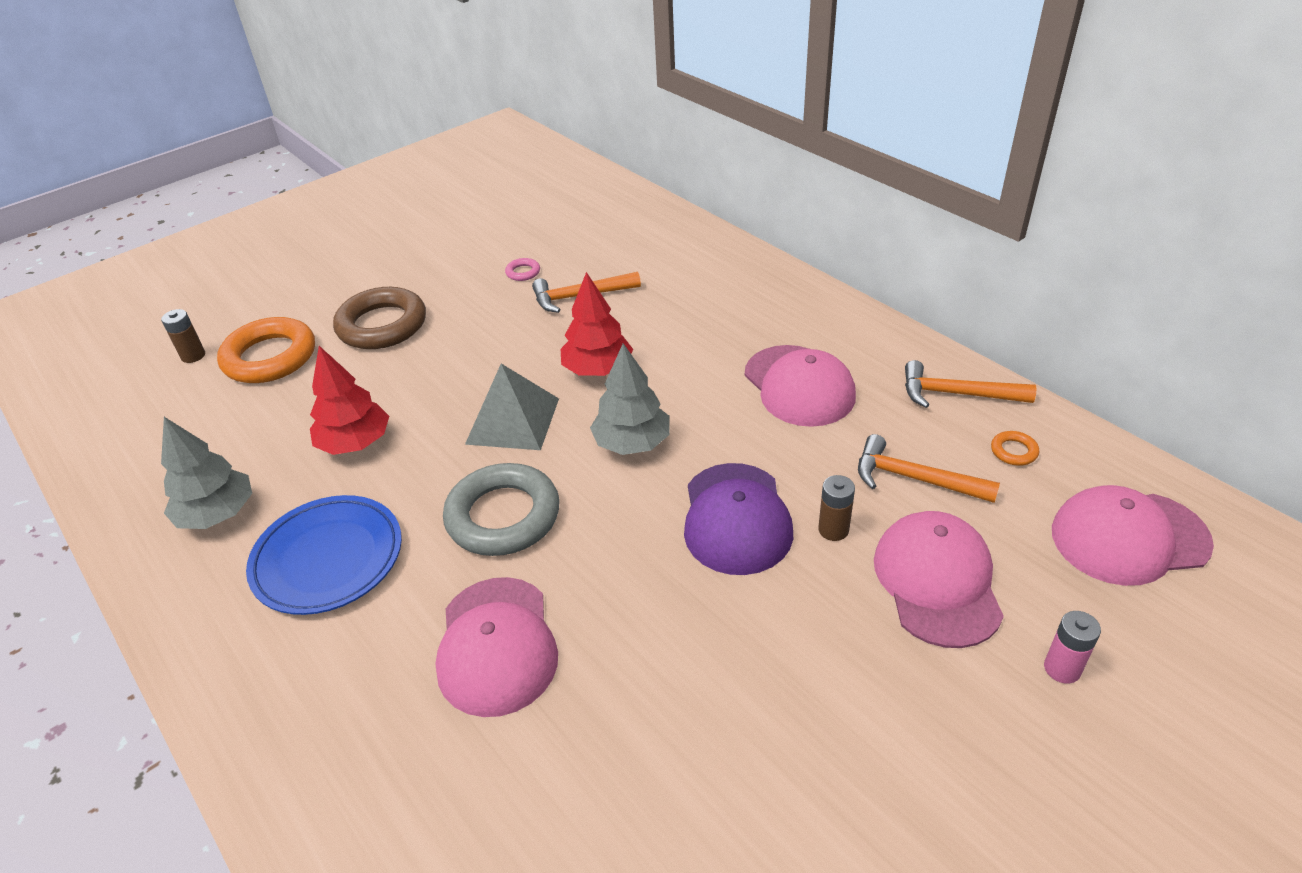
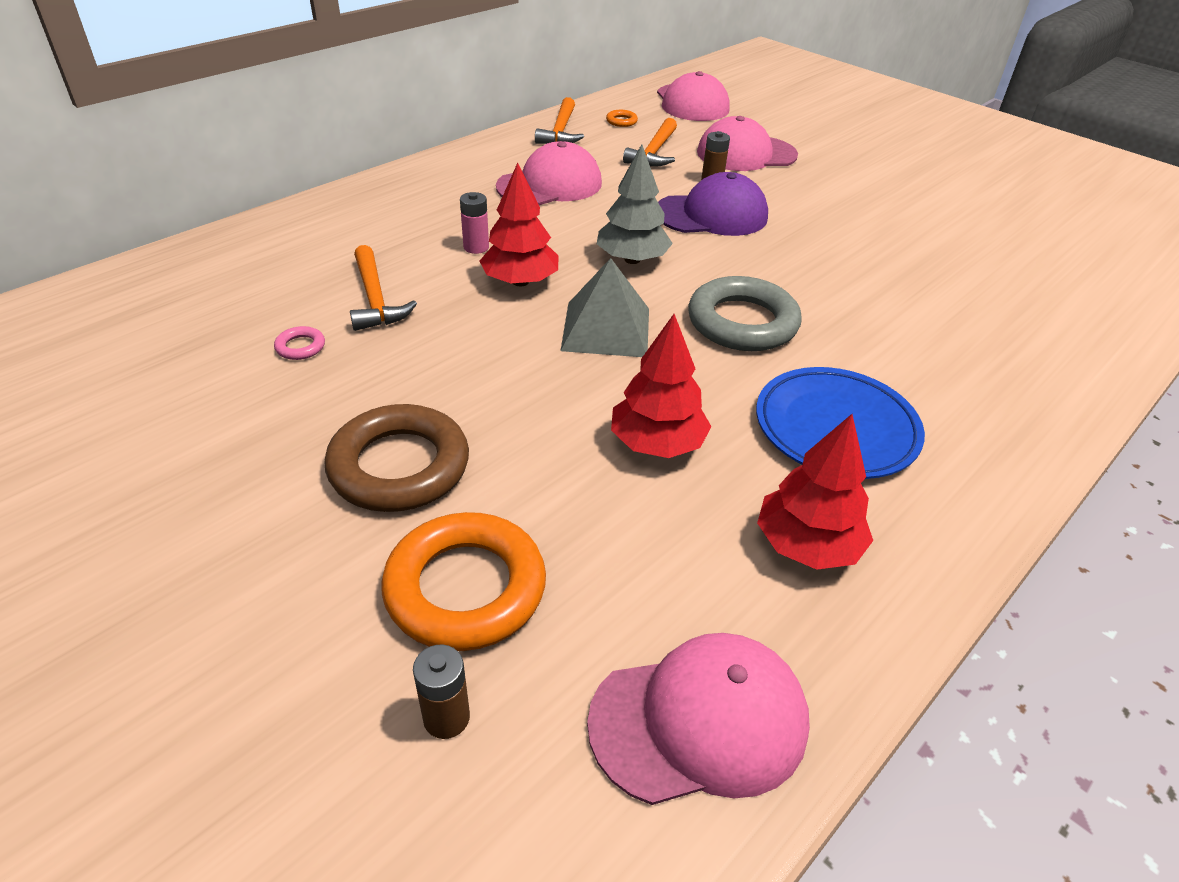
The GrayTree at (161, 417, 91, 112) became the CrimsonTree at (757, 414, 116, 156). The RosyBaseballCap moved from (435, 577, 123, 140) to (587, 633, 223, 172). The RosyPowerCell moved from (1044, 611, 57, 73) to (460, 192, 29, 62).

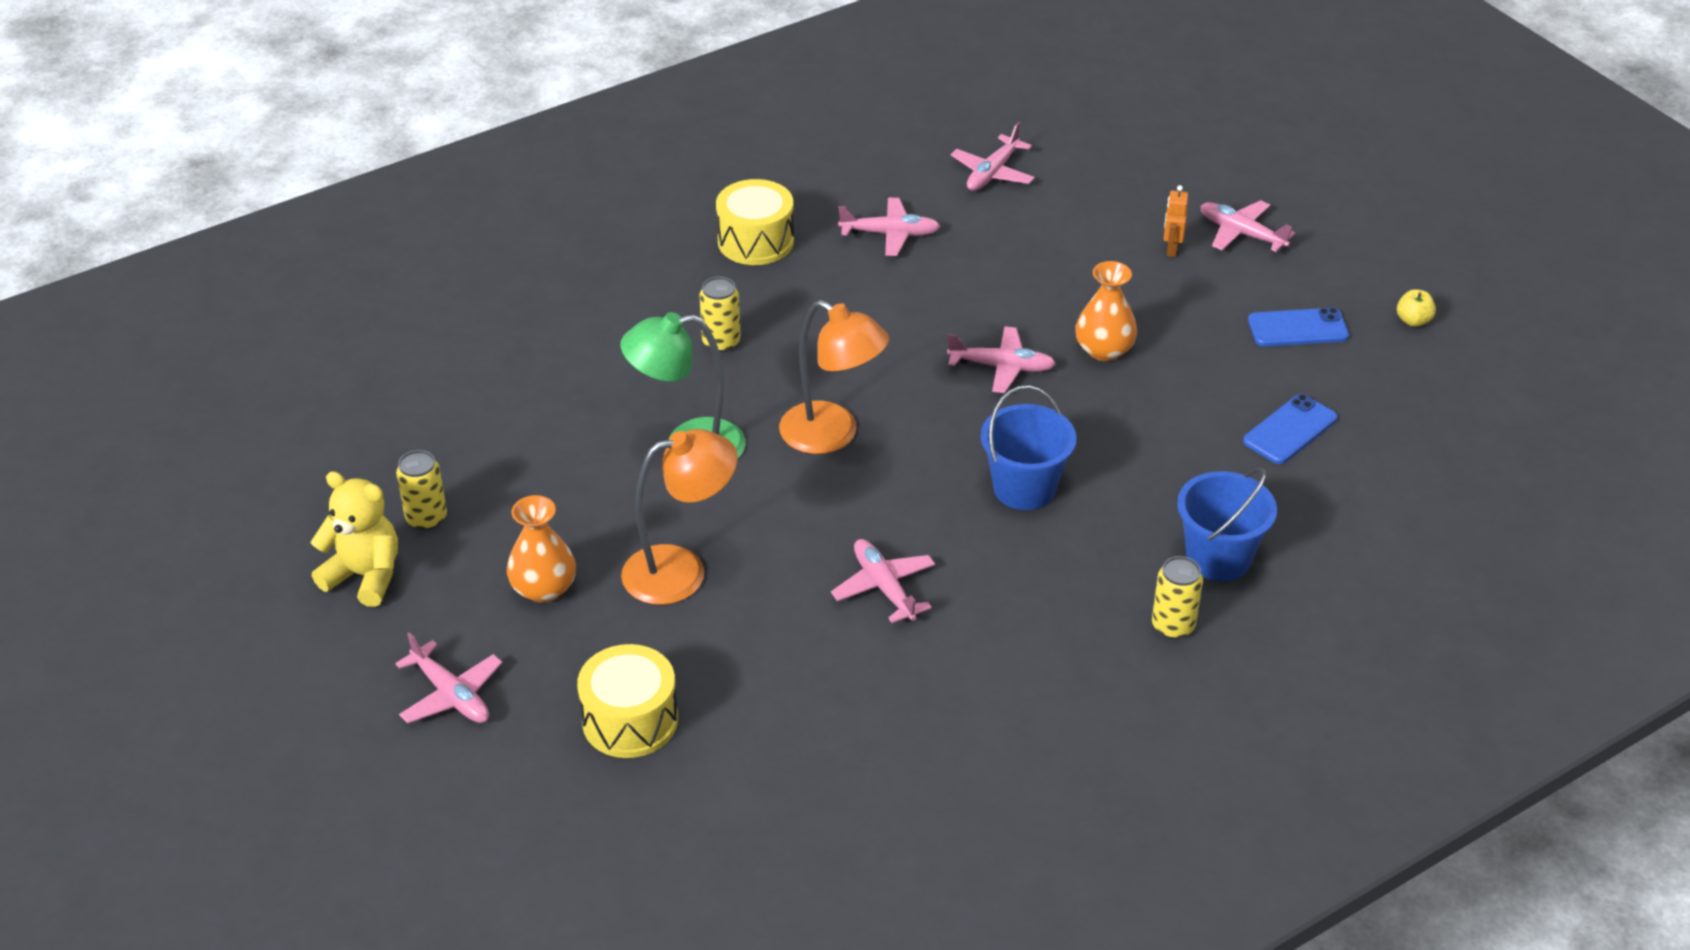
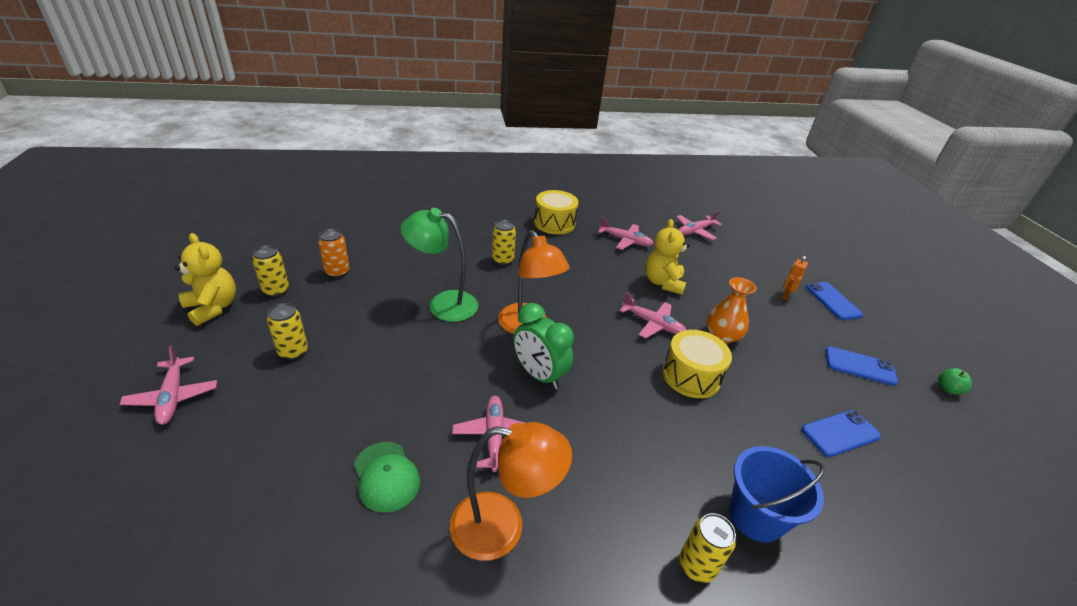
The RosyAeroplane at (1200, 200, 95, 52) was replaced by the RoyalBlueMobilePhone at (806, 282, 57, 38). The YellowApple at (1397, 289, 39, 38) became the EmeraldApple at (938, 368, 34, 26). The RoyalBlueBucket at (981, 385, 96, 125) disappeared. The OrangeReadingLamp moved from (621, 429, 116, 176) to (450, 422, 122, 139). The OrangeVase at (507, 495, 69, 108) was replaced by the YellowCan at (267, 303, 41, 57). The YellowDrum moved from (577, 644, 101, 114) to (662, 330, 70, 68). The YellowTeddy at (645, 219, 45, 76) appeared. The OrangeCan at (318, 229, 32, 49) appeared. The EmeraldAlarmClock at (513, 303, 61, 86) appeared. The EmeraldBaseballCap at (354, 442, 66, 71) appeared.

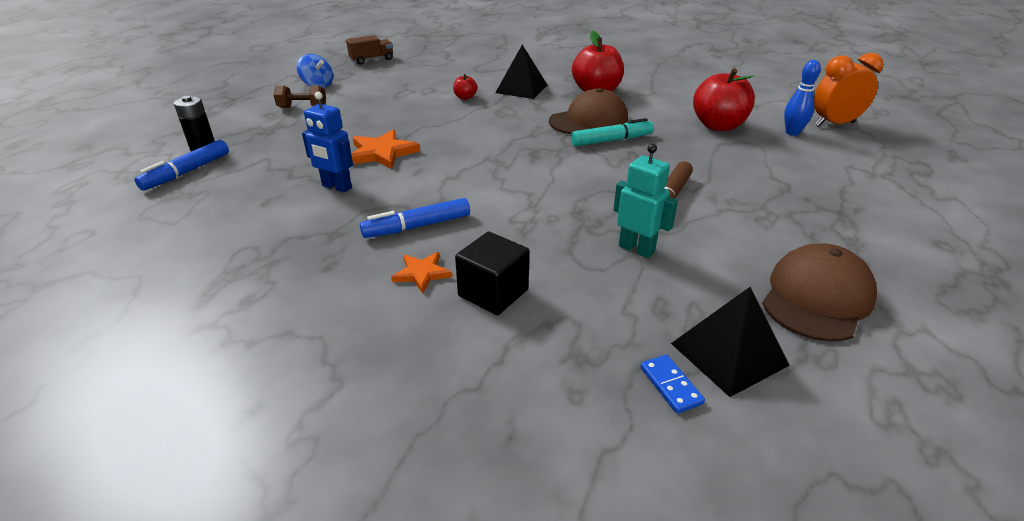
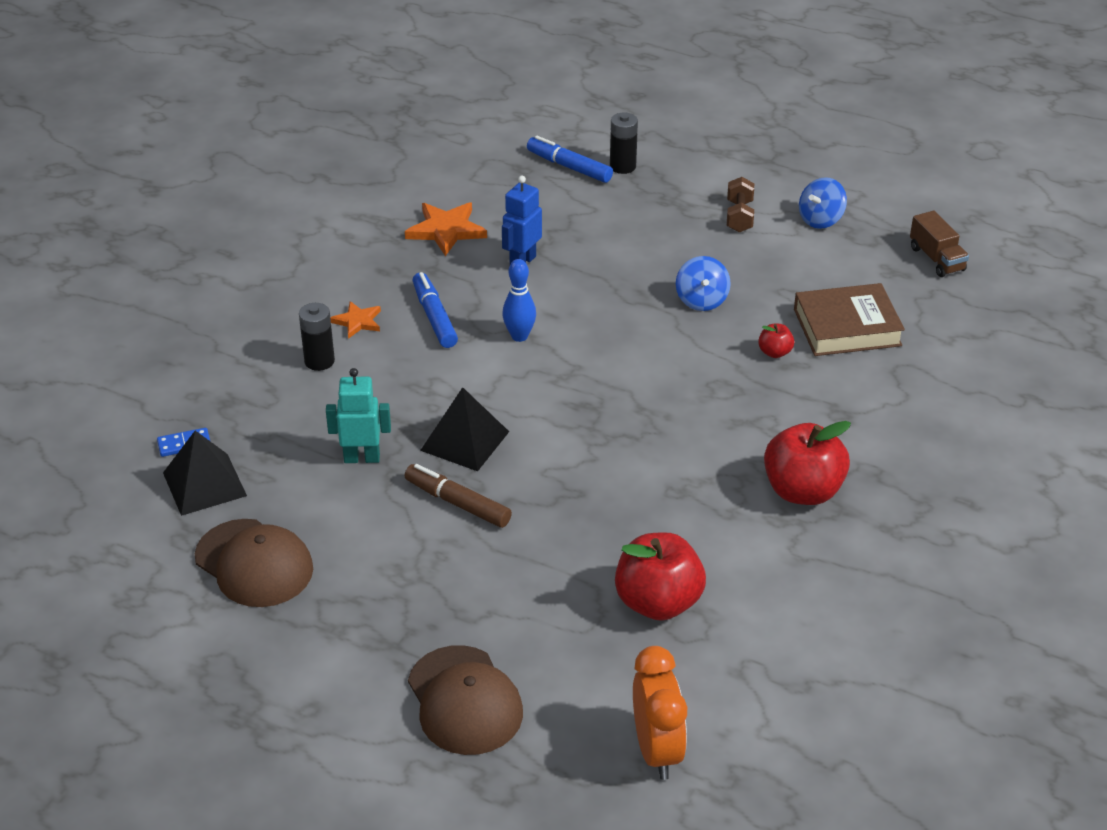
The EbonySolidPyramid moved from (495, 45, 52, 54) to (420, 387, 89, 84). The RoyalBlueTenpin moved from (784, 60, 37, 76) to (502, 259, 34, 83). The RussetBaseballCap moved from (549, 88, 79, 46) to (408, 645, 115, 110). The TurquoiseFeltPen at (571, 118, 83, 29) disappeared. The OrangeStarShape moved from (351, 129, 69, 40) to (405, 202, 82, 54). The TurquoiseRobotFigure at (613, 144, 65, 114) turned 135 degrees counterclockwise. The EbonyCube at (455, 232, 74, 83) was replaced by the EbonyPowerCell at (299, 303, 36, 68). The RoyalBlueToyTop at (676, 256, 55, 55) appeared. The RussetHardcover at (794, 283, 111, 73) appeared.

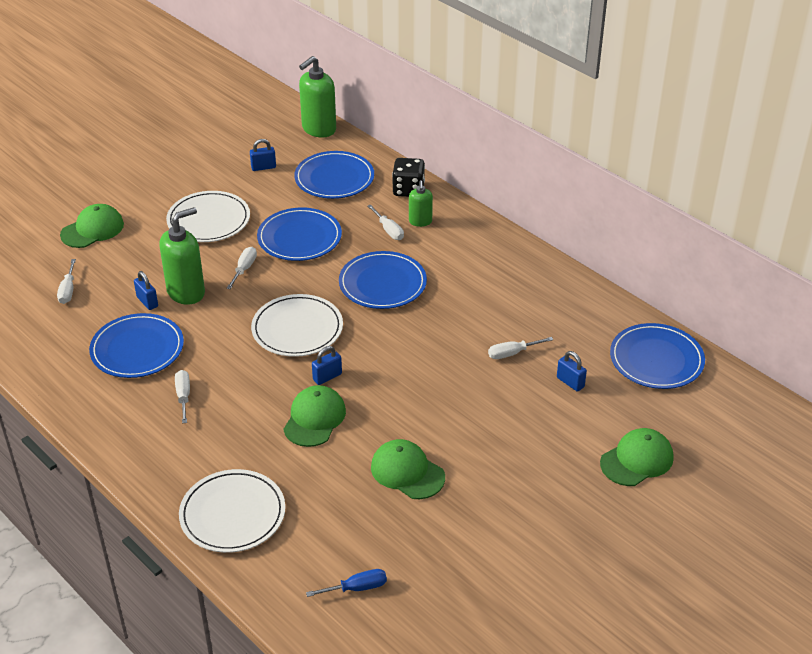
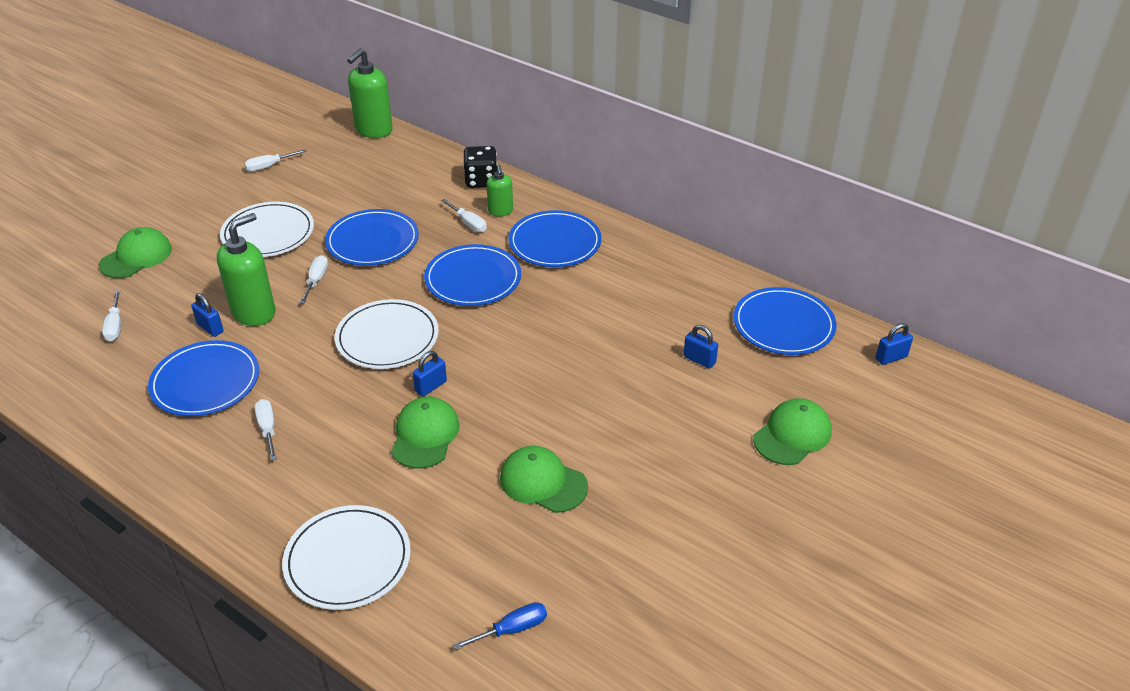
The RoyalBlueSmallLock moved from (250, 139, 26, 32) to (876, 323, 37, 42). The RoyalBluePlate moved from (294, 151, 80, 48) to (509, 210, 93, 57). The PureWhiteHandScrewdriver moved from (488, 337, 65, 22) to (244, 149, 62, 23).

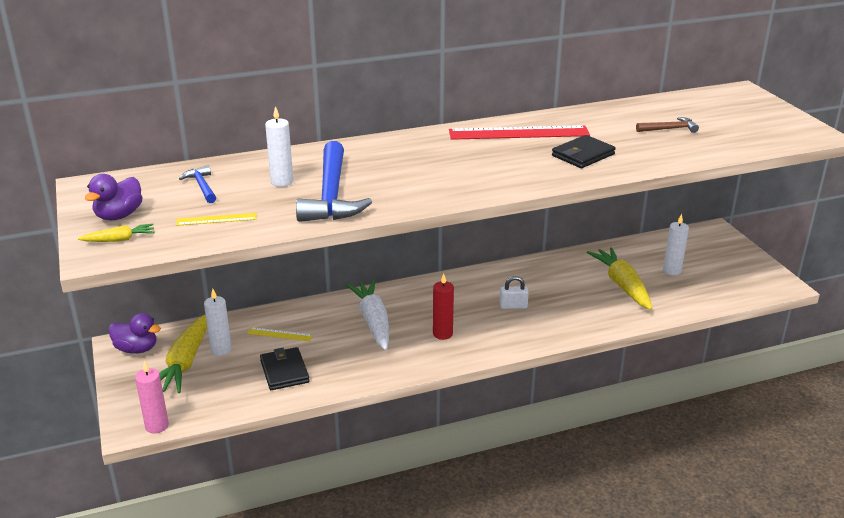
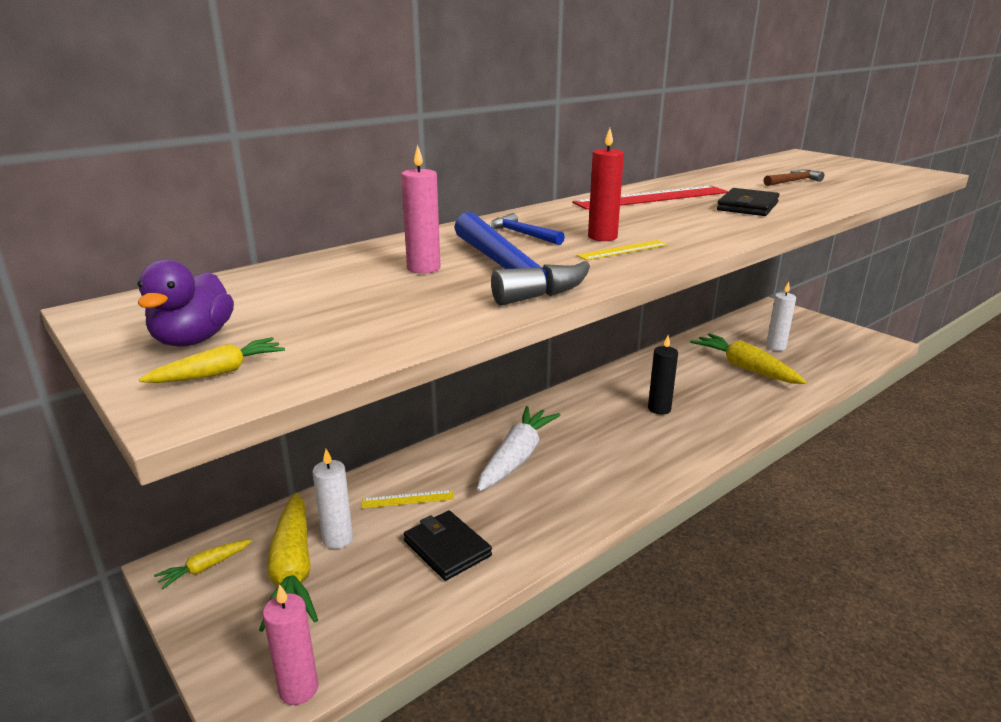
The PureWhiteWaxCandle at (265, 106, 28, 81) became the RosyWaxCandle at (401, 145, 39, 129). The RoyalBlueCarpenter'sHammer moved from (179, 166, 37, 37) to (489, 213, 76, 32). The YellowRuler moved from (176, 213, 81, 13) to (577, 240, 91, 21). The CrimsonWaxCandle moved from (433, 274, 21, 66) to (588, 128, 36, 113). The PureWhiteSmallLock at (500, 276, 29, 33) was replaced by the EbonyWaxCandle at (648, 335, 30, 80). The PureWhiteRootVegetable at (346, 280, 43, 70) turned 60 degrees clockwise. The VioletDuck at (108, 313, 53, 41) was replaced by the YellowRootVegetable at (154, 540, 98, 49).

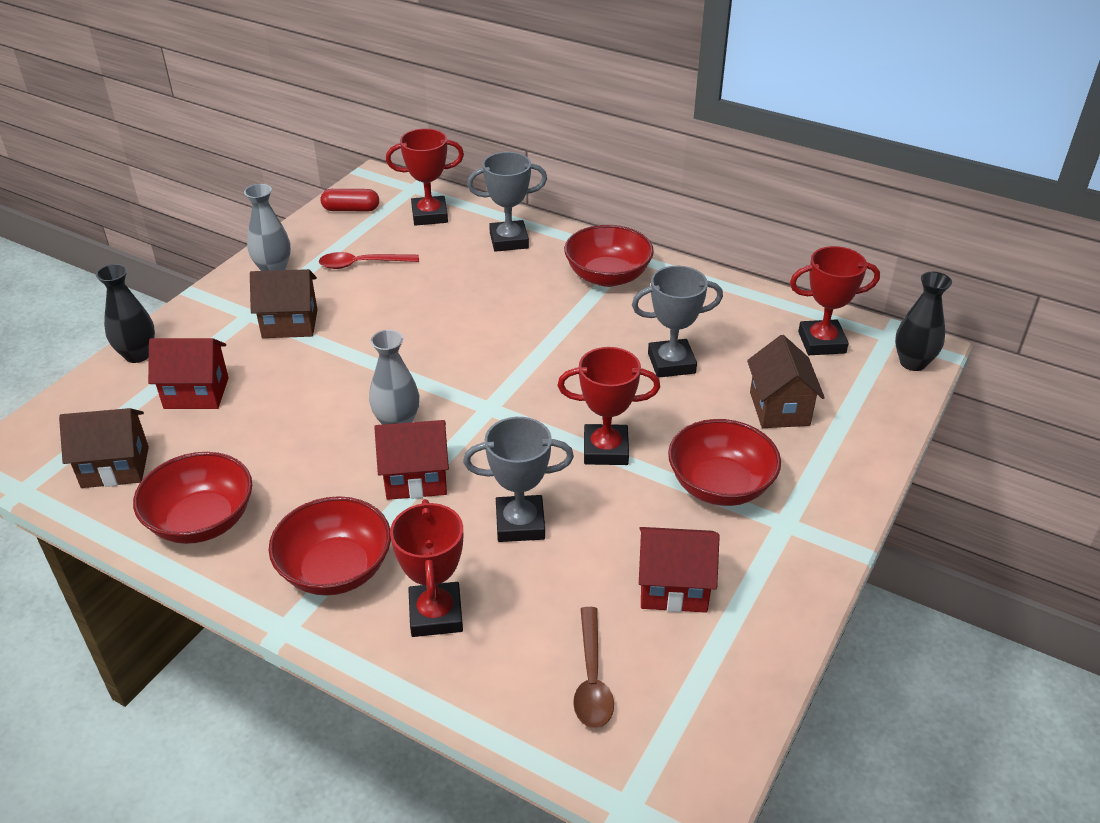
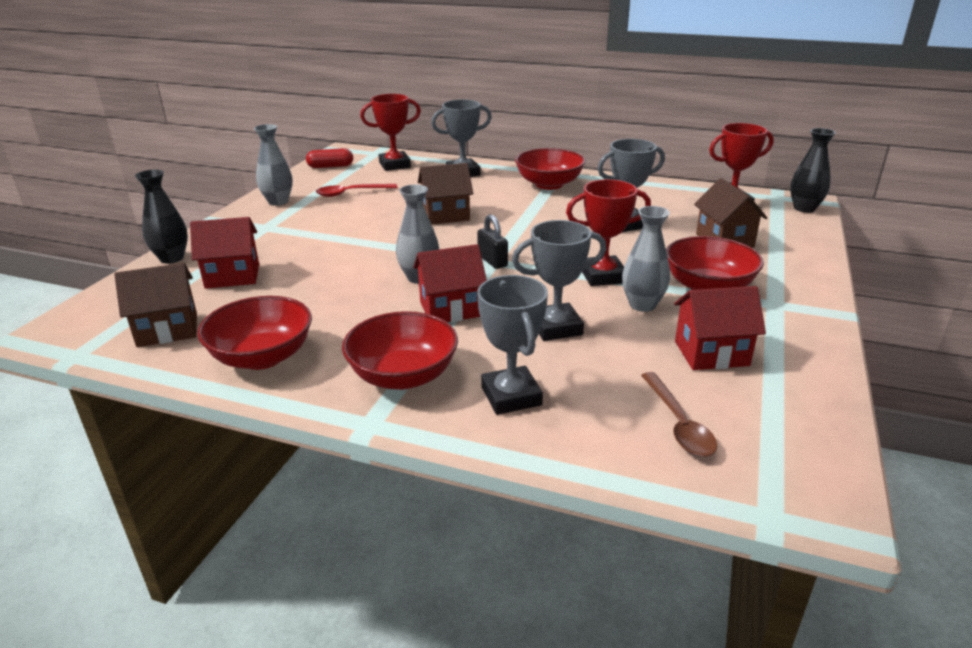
The RussetHouse moved from (250, 269, 68, 69) to (418, 163, 55, 62). The CrimsonPrizeCup at (390, 499, 73, 138) became the GrayPrizeCup at (477, 275, 71, 140). The GrayVase at (622, 206, 48, 106) appeared. The EbonySmallLock at (477, 214, 31, 55) appeared.

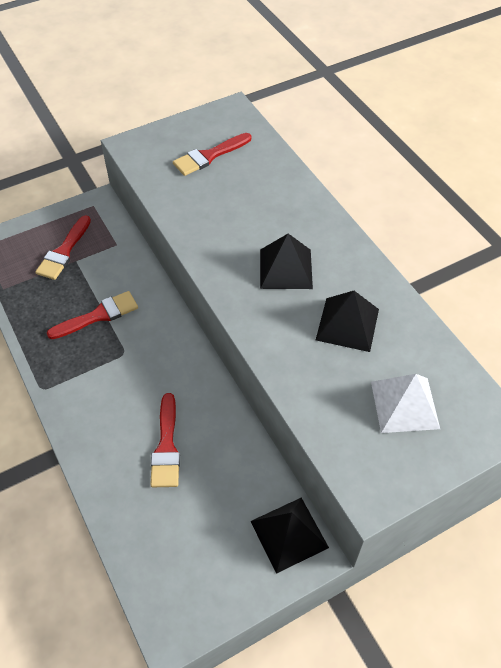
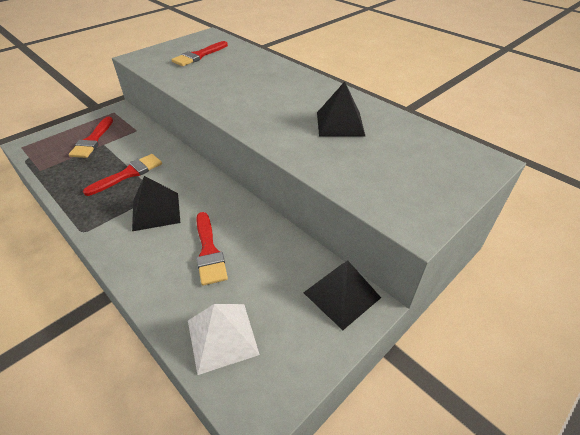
The EbonySolidPyramid moved from (260, 233, 53, 56) to (132, 176, 48, 55). The PureWhiteSolidPyramid moved from (371, 374, 69, 59) to (188, 304, 72, 71).

